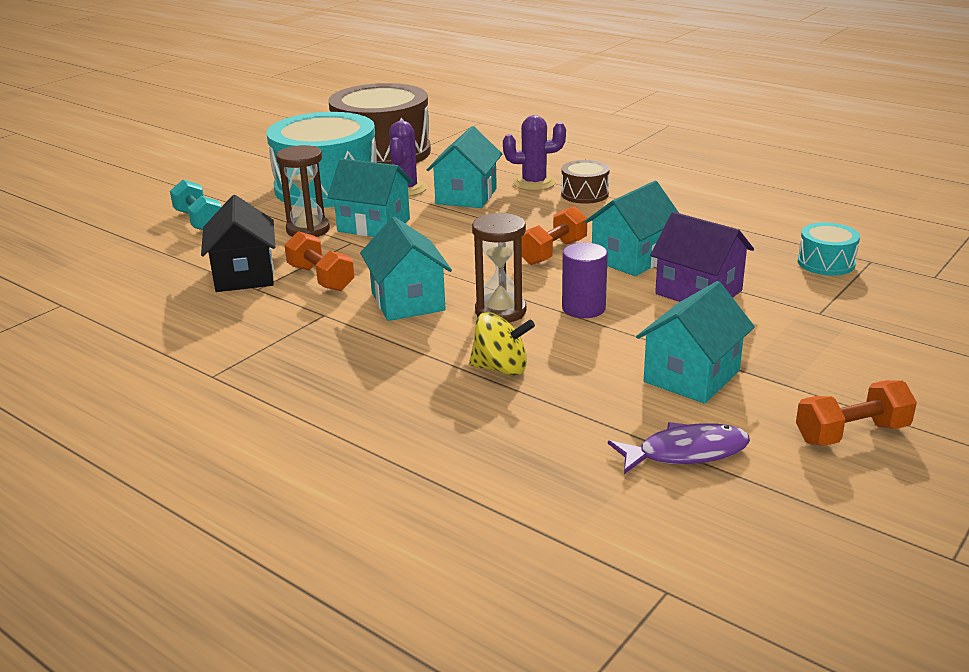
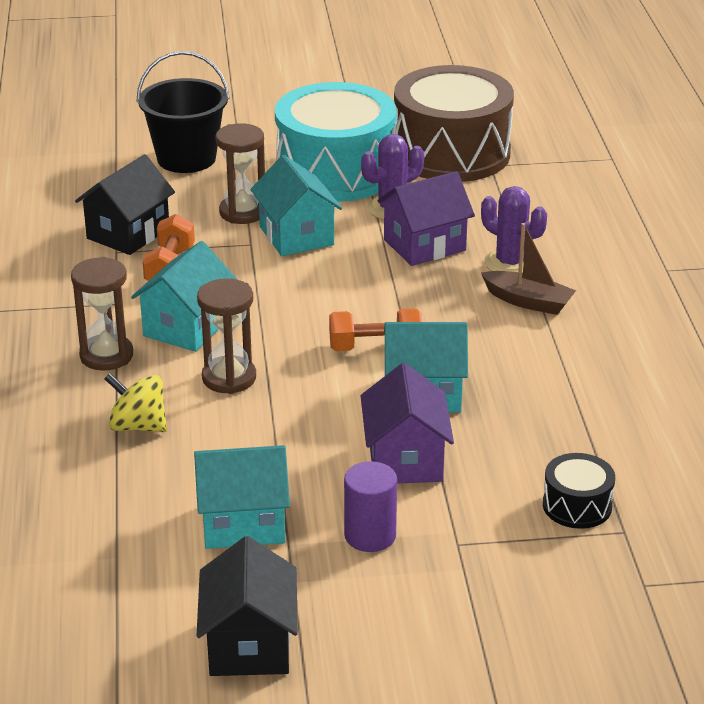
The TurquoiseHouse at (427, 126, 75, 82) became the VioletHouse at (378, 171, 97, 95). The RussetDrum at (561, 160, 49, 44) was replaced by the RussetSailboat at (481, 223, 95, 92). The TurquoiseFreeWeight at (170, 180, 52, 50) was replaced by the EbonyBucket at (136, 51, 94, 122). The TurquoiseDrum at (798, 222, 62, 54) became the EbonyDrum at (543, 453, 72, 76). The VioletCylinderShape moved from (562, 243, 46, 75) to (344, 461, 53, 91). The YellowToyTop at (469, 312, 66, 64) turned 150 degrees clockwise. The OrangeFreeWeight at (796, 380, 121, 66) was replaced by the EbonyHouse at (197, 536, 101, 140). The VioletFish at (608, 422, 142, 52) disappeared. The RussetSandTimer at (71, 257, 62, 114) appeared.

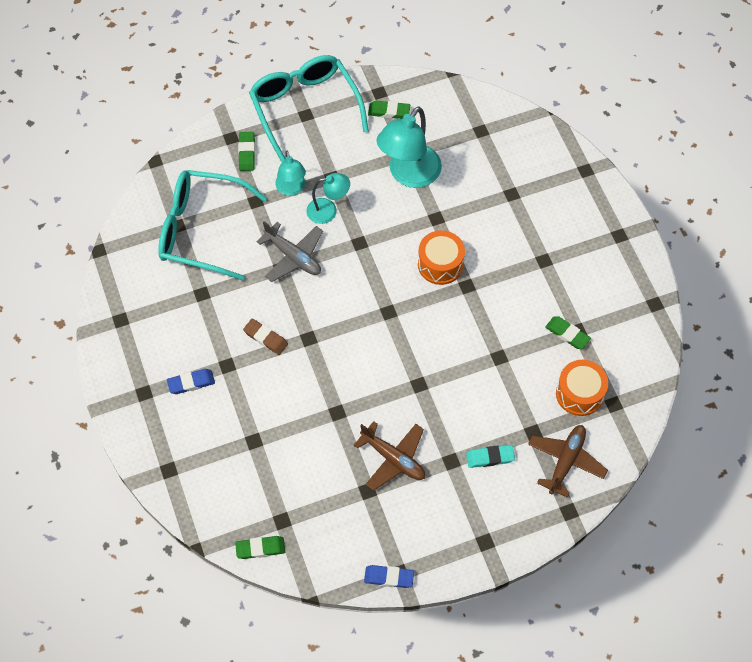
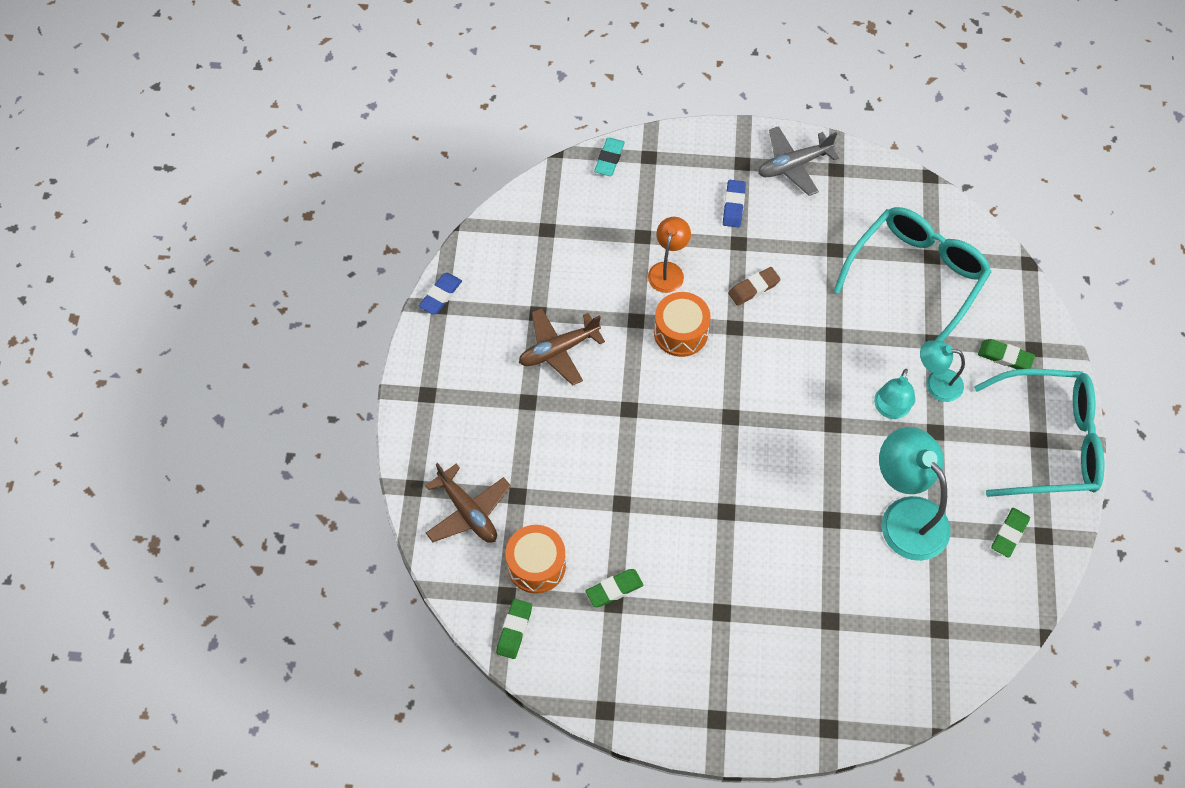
The GrayAeroplane moved from (256, 221, 67, 61) to (758, 126, 81, 70). The OrangeDrum moved from (418, 230, 47, 55) to (654, 292, 57, 65). The TurquoisePencilEraser moved from (466, 445, 49, 23) to (594, 138, 31, 38). The EmeraldPencilEraser moved from (235, 536, 50, 23) to (496, 599, 36, 60). The OrangeReadingLamp at (648, 217, 43, 76) appeared.

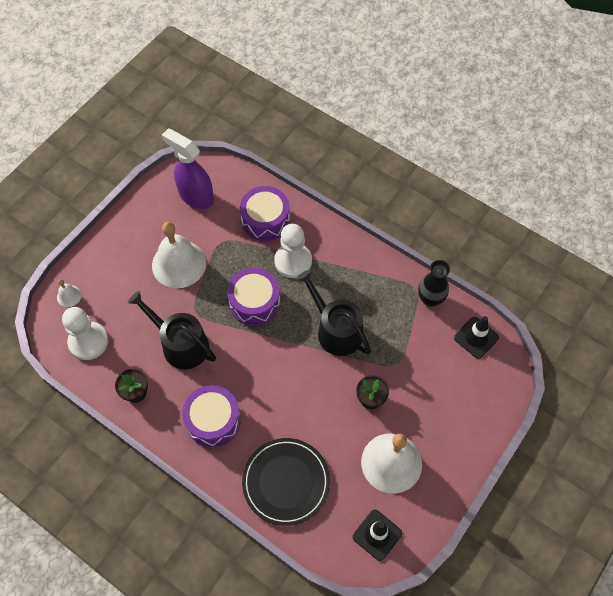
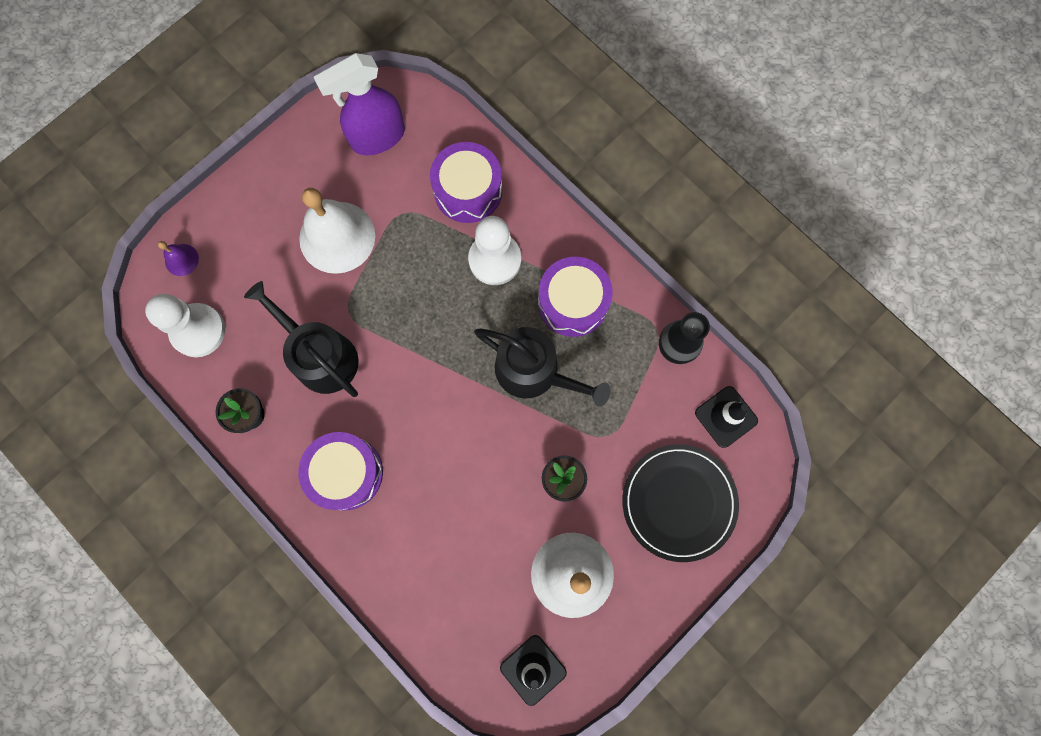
The VioletSprayBottle at (162, 128, 52, 81) turned 75 degrees counterclockwise. The VioletDrum moved from (227, 268, 53, 58) to (538, 257, 75, 80). The EbonyWateringCan at (296, 270, 75, 86) turned 150 degrees clockwise. The PureWhiteSchoolBell at (57, 279, 25, 28) became the VioletSchoolBell at (158, 241, 41, 35). The EbonyPlate moved from (242, 438, 88, 88) to (623, 444, 116, 118).

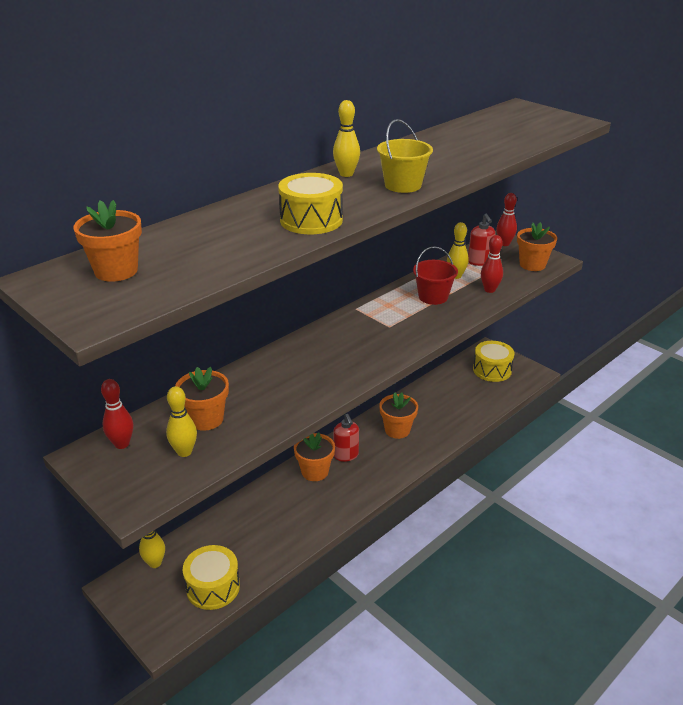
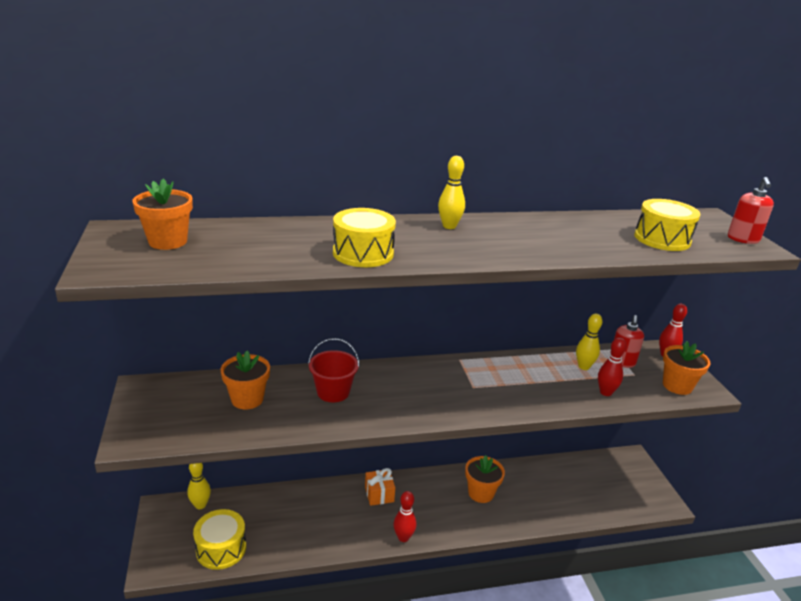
The YellowBucket at (377, 119, 56, 74) disappeared. The CrimsonBucket moved from (413, 246, 45, 59) to (308, 338, 52, 64). The YellowDrum moved from (473, 341, 42, 41) to (634, 199, 66, 52). The CrimsonTenpin moved from (101, 379, 32, 70) to (393, 491, 23, 51). The YellowTenpin at (166, 386, 31, 71) disappeared. The CrimsonPumpBottle moved from (333, 414, 26, 48) to (728, 177, 46, 67). The OrangeFlowerPot at (294, 433, 41, 48) was replaced by the OrangeGift at (365, 468, 30, 38).

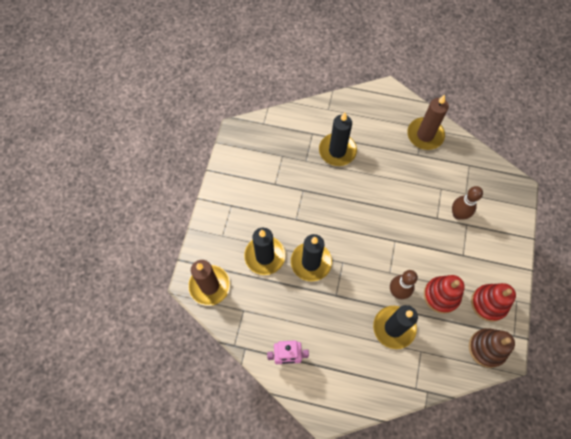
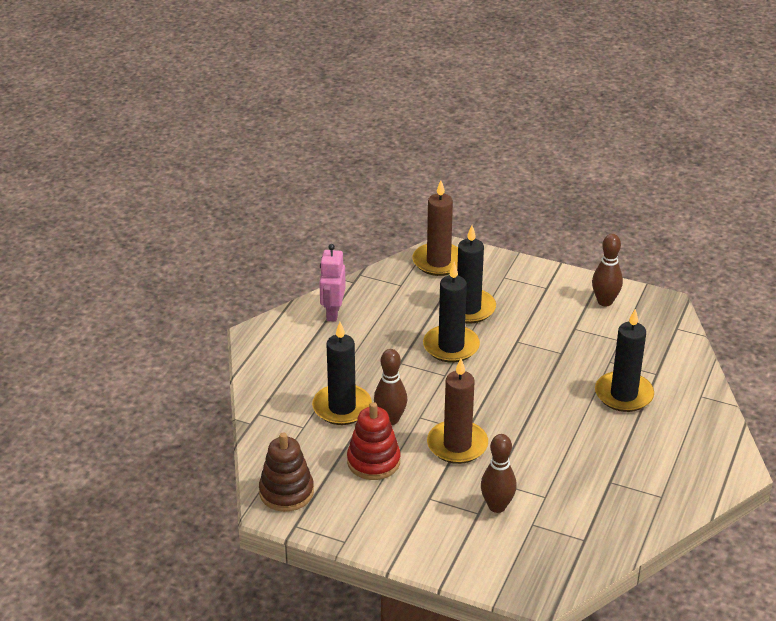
The RussetWaxCandle moved from (407, 95, 42, 55) to (427, 359, 61, 105). The CrimsonStackingToy at (471, 283, 45, 39) disappeared. The RussetTenpin at (592, 234, 31, 72) appeared.

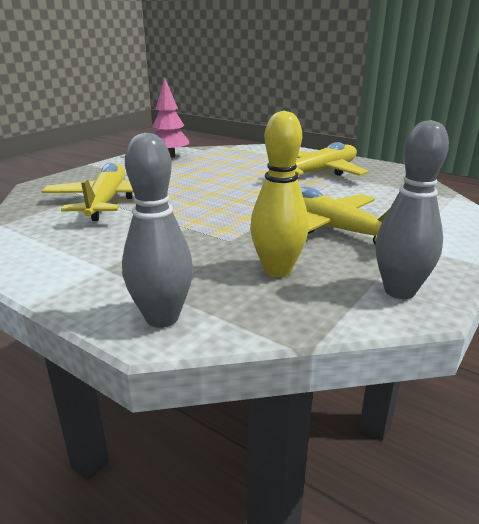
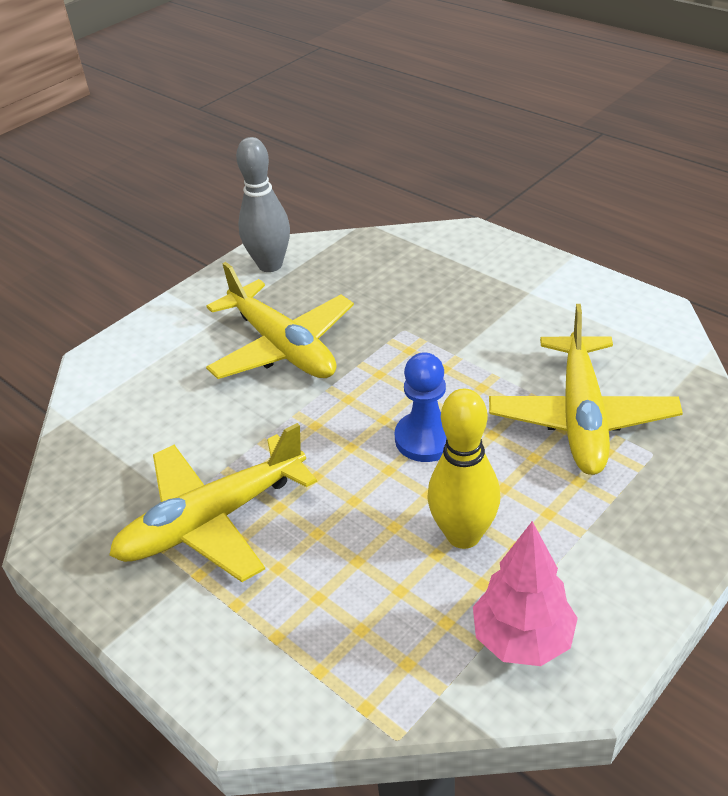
The YellowTenpin moved from (250, 111, 59, 166) to (427, 389, 73, 160). The GrayTenpin at (122, 133, 71, 195) disappeared. The RoyalBluePawn at (395, 353, 52, 109) appeared.

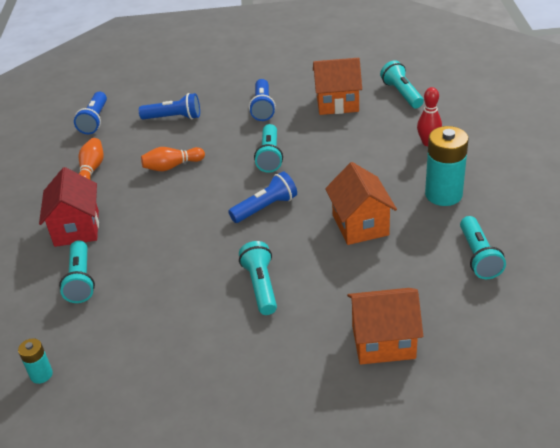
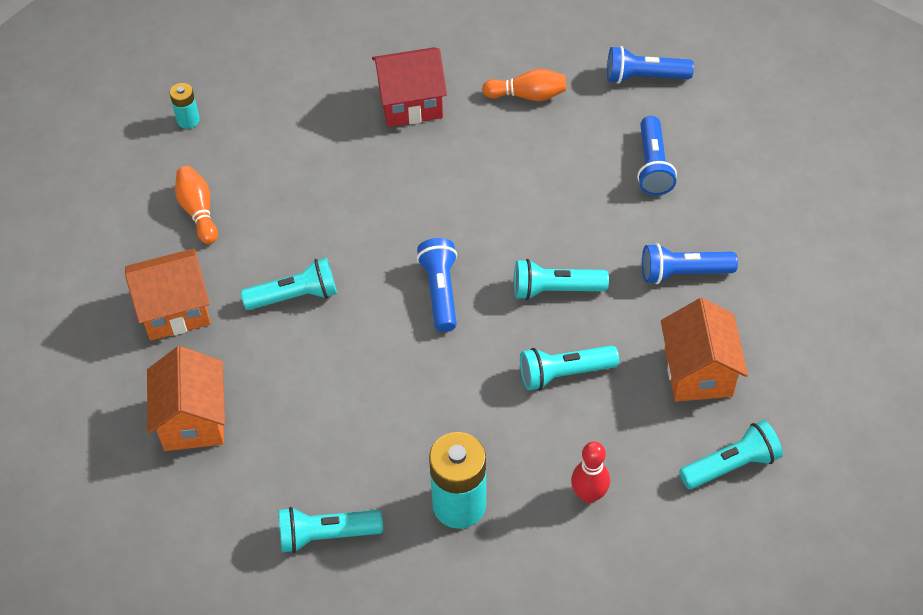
The OrangeTenpin moved from (141, 147, 64, 24) to (175, 166, 43, 78). The OrangeHouse moved from (325, 162, 72, 83) to (125, 248, 86, 93). The RoyalBlueTorch at (228, 171, 69, 52) turned 150 degrees counterclockwise. The TurquoiseTorch moved from (59, 240, 36, 63) to (520, 345, 99, 45).

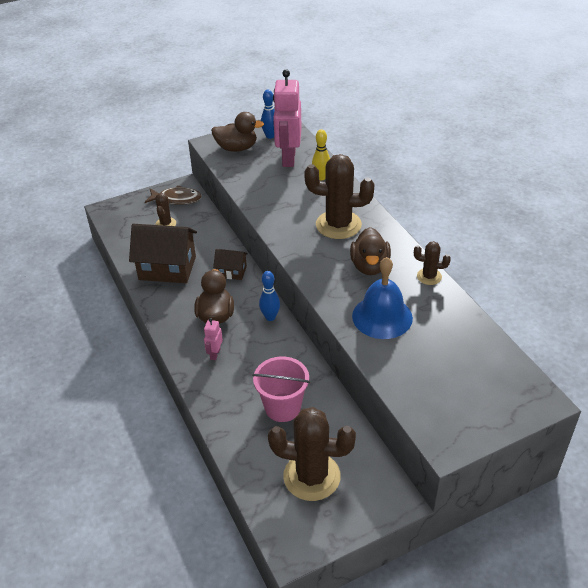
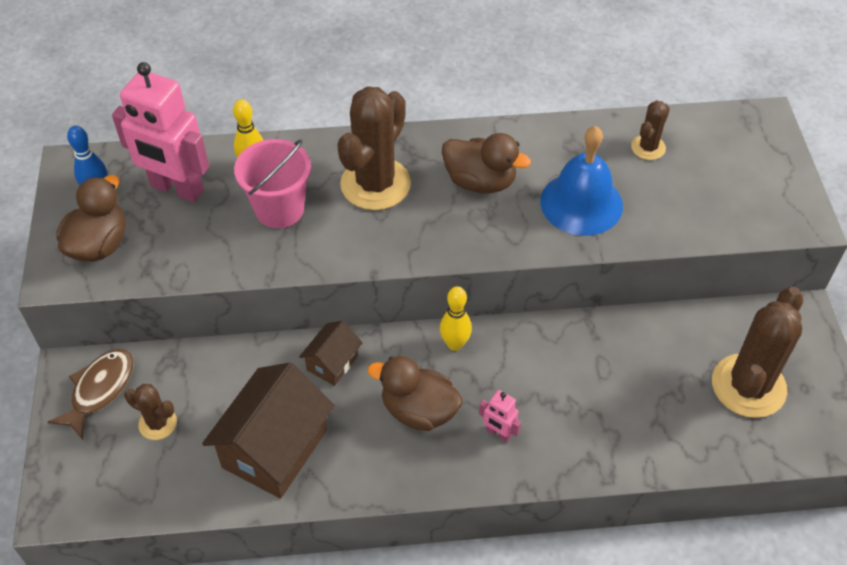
The RussetPricklyPlant moved from (414, 241, 37, 44) to (631, 101, 39, 59). The RoyalBlueTenpin at (259, 271, 21, 50) became the YellowTenpin at (440, 286, 32, 65). The RosyBucket moved from (252, 356, 58, 66) to (234, 139, 77, 89).

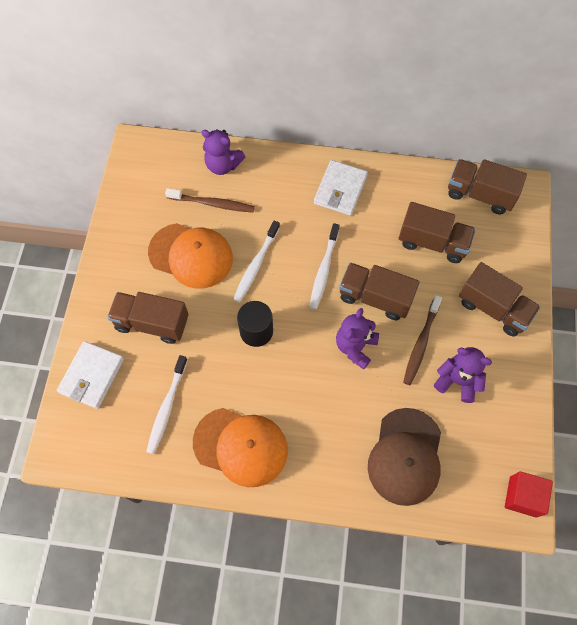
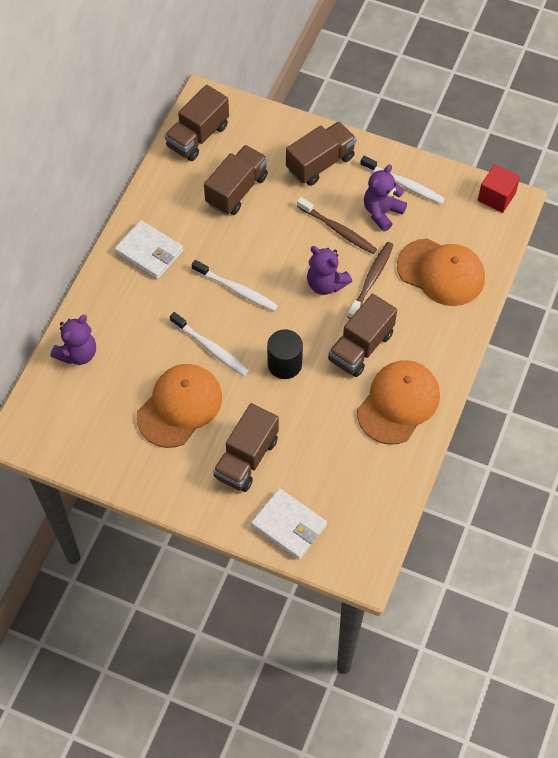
The RussetDentalBrush moved from (165, 188, 90, 25) to (347, 242, 46, 77). The RussetToyTruck moved from (339, 263, 81, 57) to (328, 294, 69, 83). The PureWhiteDentalBrush moved from (146, 355, 42, 99) to (360, 156, 85, 48). The RussetBaseballCap at (368, 408, 73, 98) became the OrangeBaseballCap at (397, 238, 88, 68).

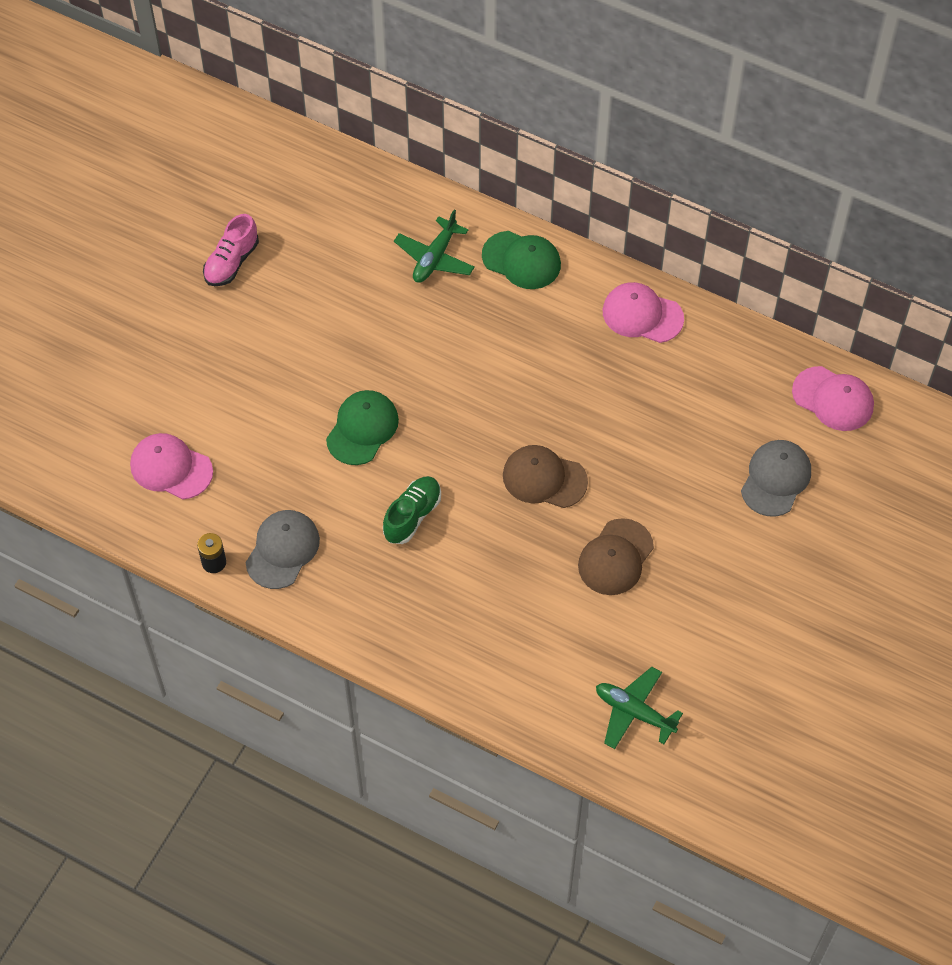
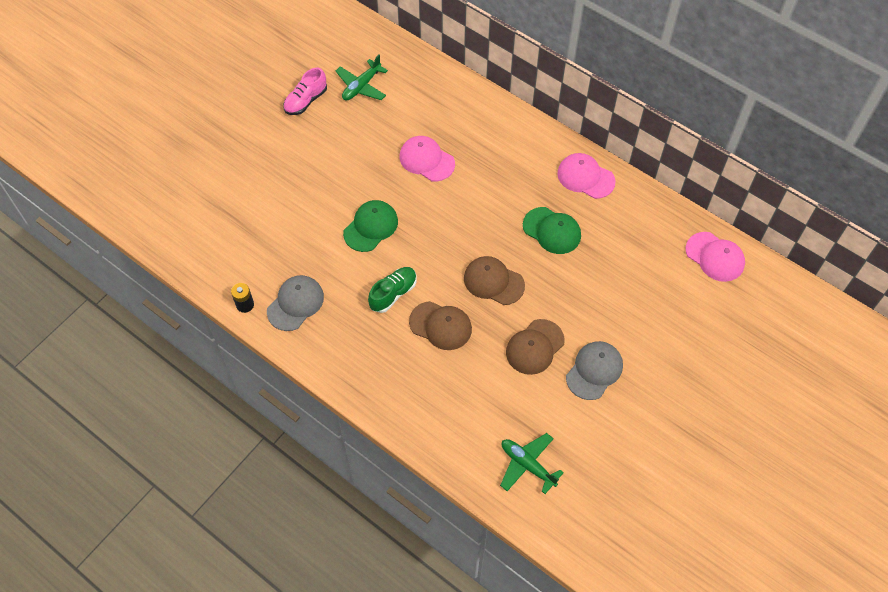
The EmeraldAeroplane moved from (394, 210, 81, 73) to (336, 55, 52, 45). The EmeraldBaseballCap moved from (482, 231, 79, 58) to (523, 207, 58, 47). The RosyBaseballCap moved from (130, 433, 83, 67) to (400, 136, 55, 45). The GrayBaseballCap moved from (741, 440, 70, 77) to (566, 341, 57, 59). The RussetBaseballCap at (409, 301, 63, 49) appeared.

